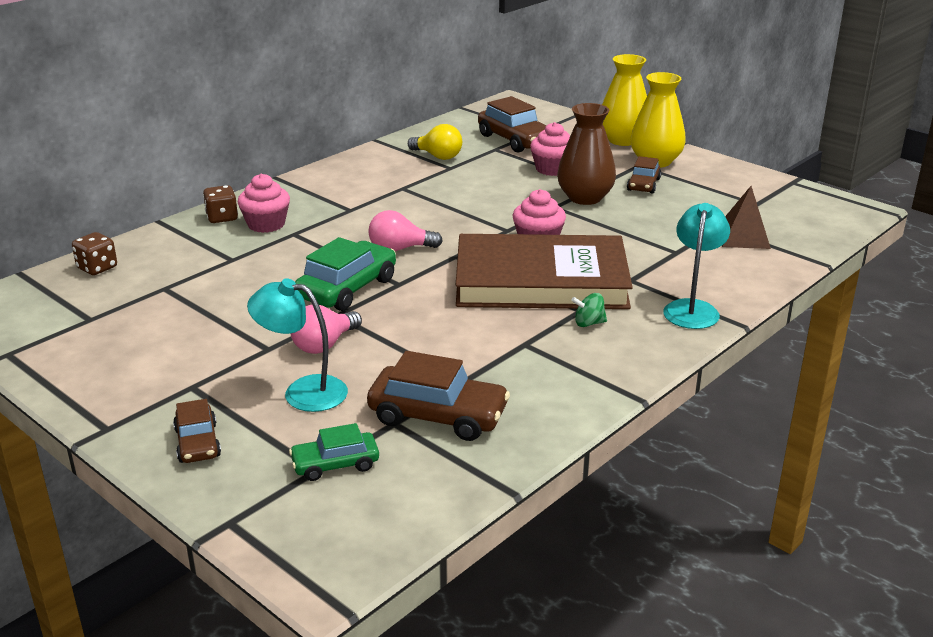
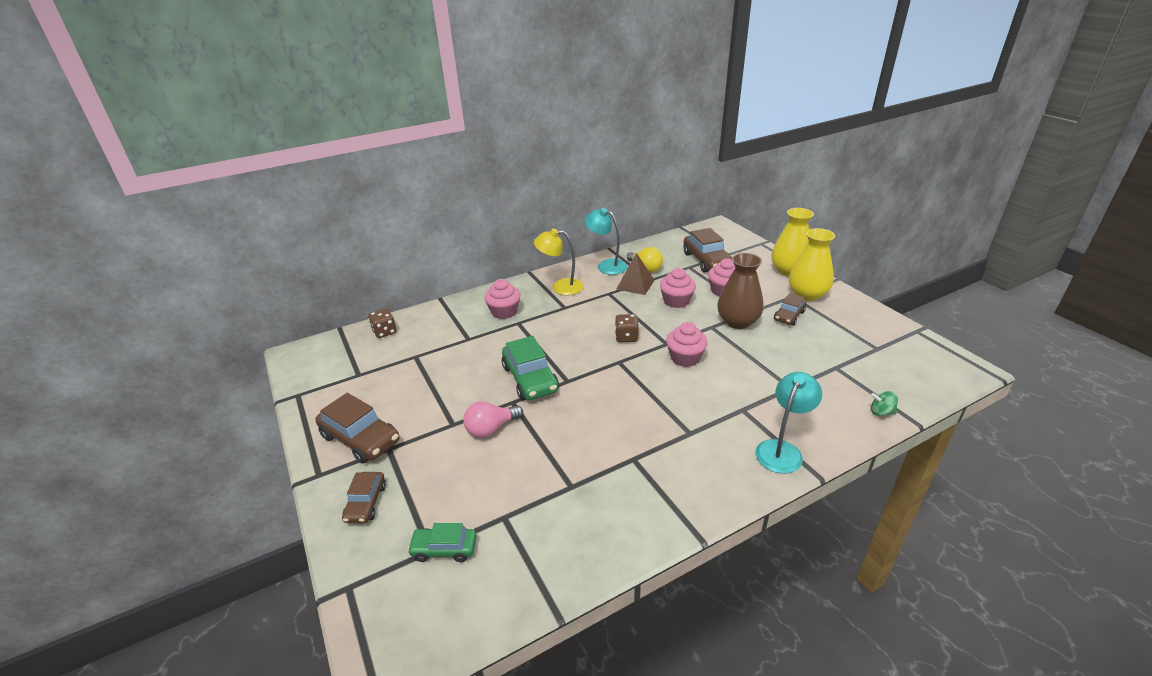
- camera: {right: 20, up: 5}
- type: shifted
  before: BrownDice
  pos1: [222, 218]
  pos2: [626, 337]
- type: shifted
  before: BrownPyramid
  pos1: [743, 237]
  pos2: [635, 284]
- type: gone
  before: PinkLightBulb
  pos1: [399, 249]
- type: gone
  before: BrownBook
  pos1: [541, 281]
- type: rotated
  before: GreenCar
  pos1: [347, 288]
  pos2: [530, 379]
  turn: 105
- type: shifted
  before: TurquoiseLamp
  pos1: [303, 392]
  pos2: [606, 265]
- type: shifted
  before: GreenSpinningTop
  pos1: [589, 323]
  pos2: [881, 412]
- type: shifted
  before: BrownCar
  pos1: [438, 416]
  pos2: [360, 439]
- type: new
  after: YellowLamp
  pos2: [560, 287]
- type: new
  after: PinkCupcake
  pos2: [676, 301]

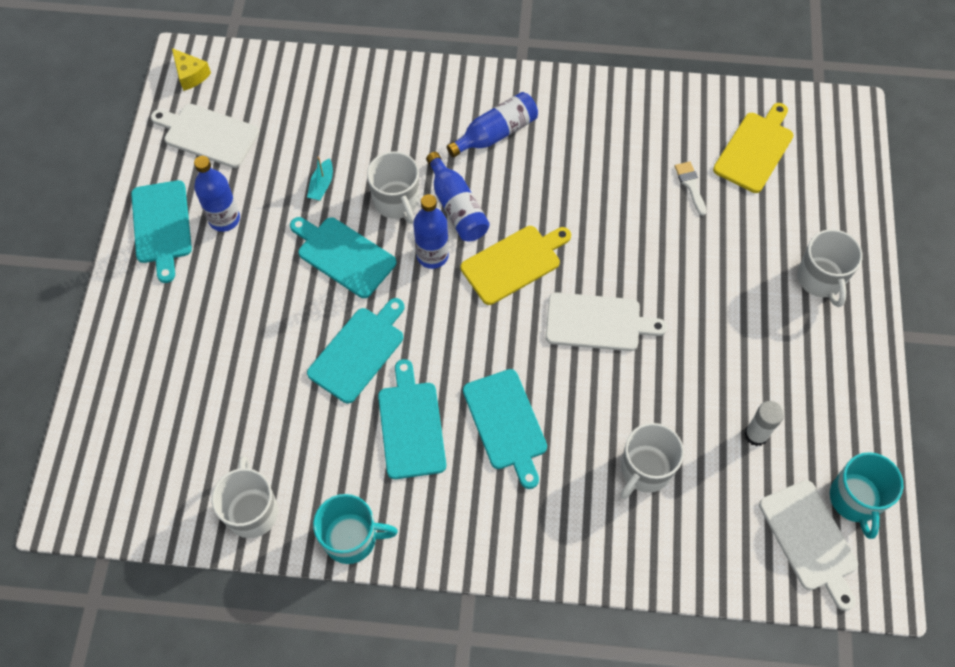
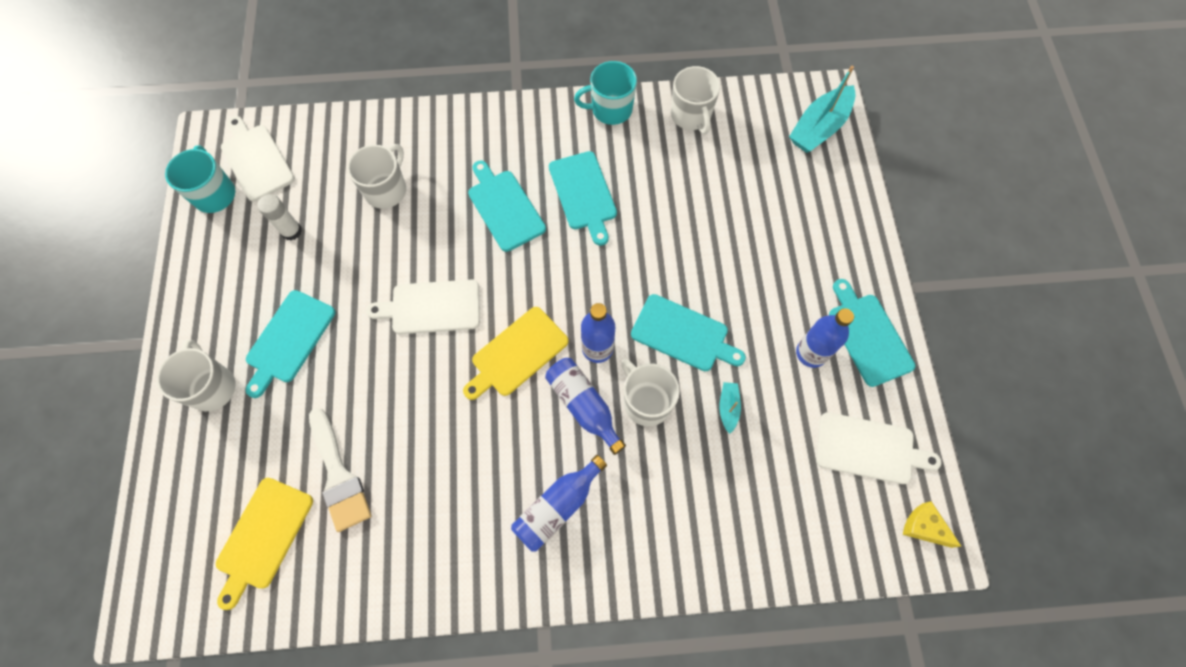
- camera: {right: 170, up: 5}
- type: scaled
  before: WhiteBrush
  pos1: [690, 185]
  pos2: [338, 476]
  scale: 1.89
- type: shifted
  before: TurquoiseCuttingBoard
  pos1: [358, 351]
  pos2: [289, 340]
- type: new
  after: TurquoiseBoat
  pos2: [819, 127]

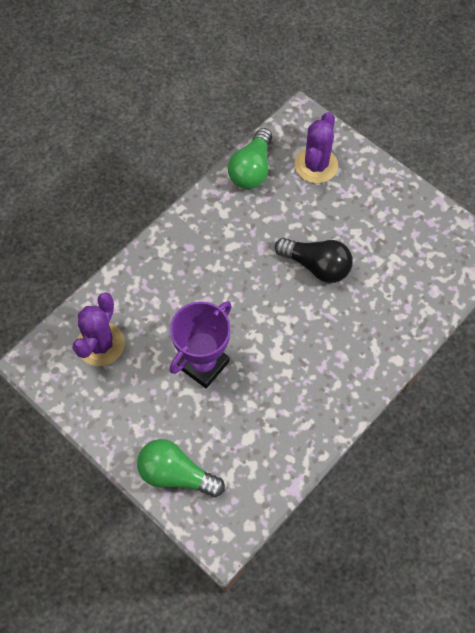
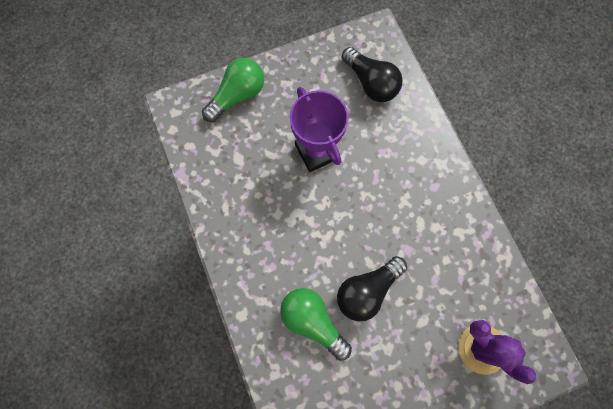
- camera: {right: 115, up: 10}
- type: shifted
  before: GreenLightBulb
  pos1: [251, 169]
  pos2: [313, 321]
- type: swapped
  before: PurpleCactus
  after: BlackLightBulb
  pos1: [100, 344]
  pos2: [371, 83]

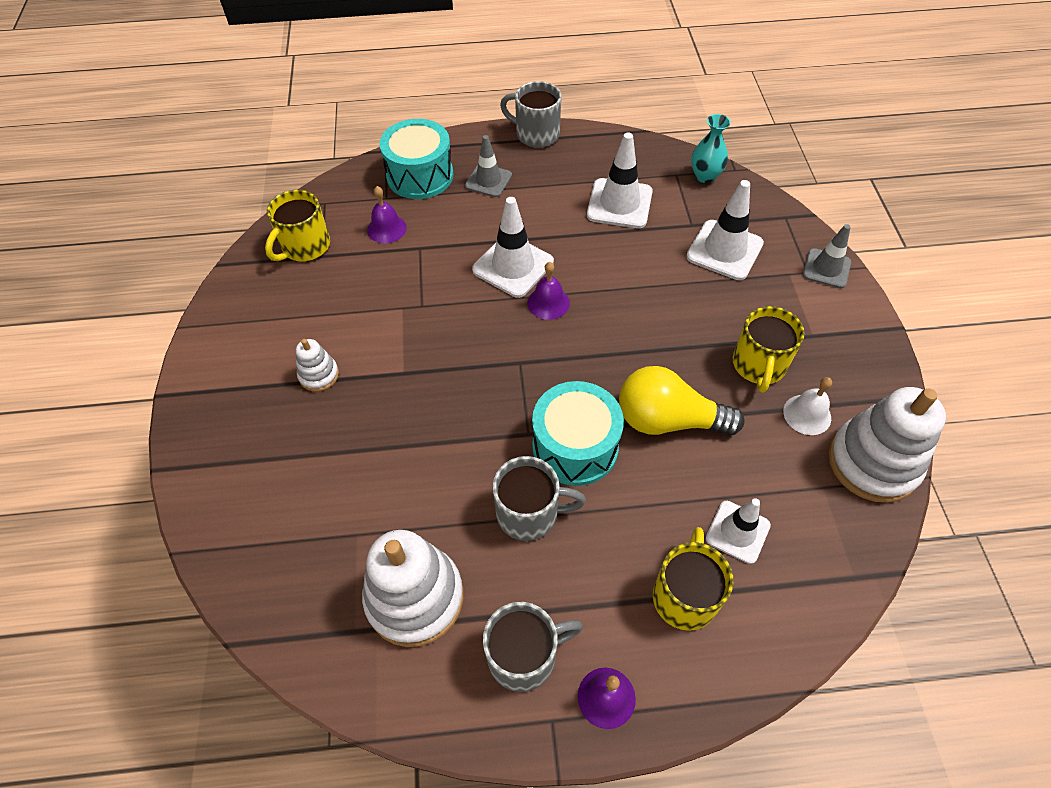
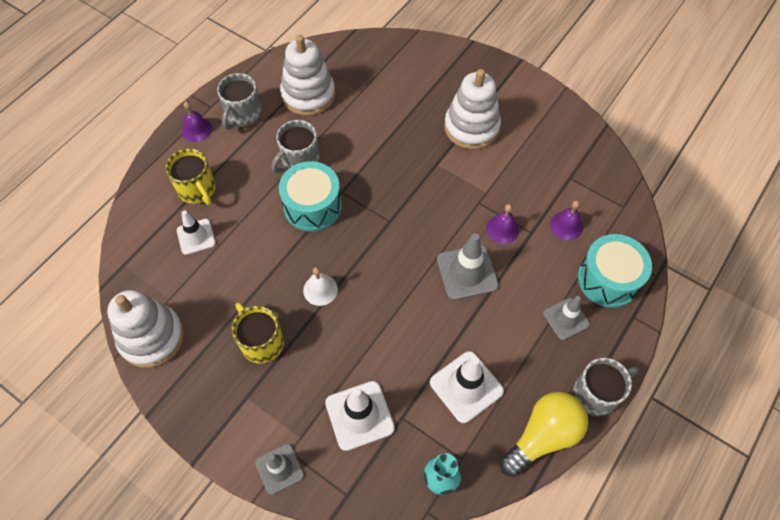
- camera: {right: 130, up: 5}
- type: gone
  before: YellowMug
  pos1: [305, 247]
- type: repainted
  before: WhiteTrafficCone
  after: GreyTrafficCone
  pos1: [513, 266]
  pos2: [467, 272]
- type: shifted
  before: PurpleBell
  pos1: [548, 302]
  pos2: [502, 229]
- type: scaled
  before: WhiteStackingToy
  pos1: [319, 375]
  pos2: [471, 127]
  scale: 2.05
- type: shifted
  before: YellowLightBulb
  pos1: [668, 420]
  pos2: [543, 436]
- type: shifted
  before: WhiteBell
  pos1: [807, 414]
  pos2: [320, 290]

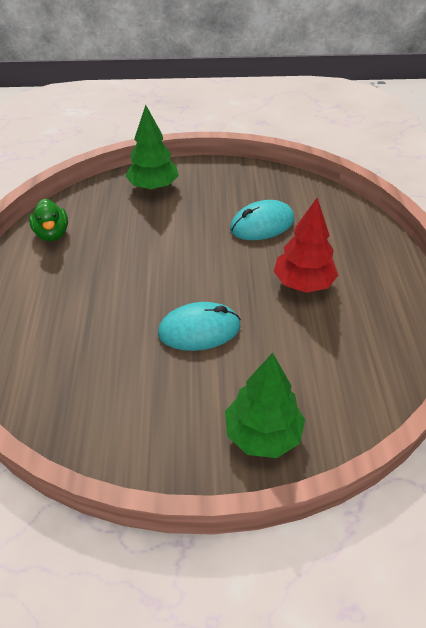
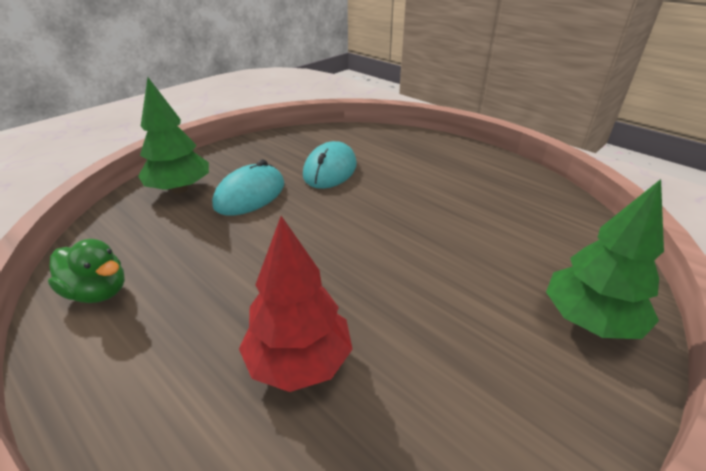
- camera: {right: -45, up: -10}
- type: shifted
  before: RedTree
  pos1: [303, 283]
  pos2: [299, 361]
- type: shifted
  before: TurquoiseMouse
  pos1: [199, 330]
  pos2: [250, 195]

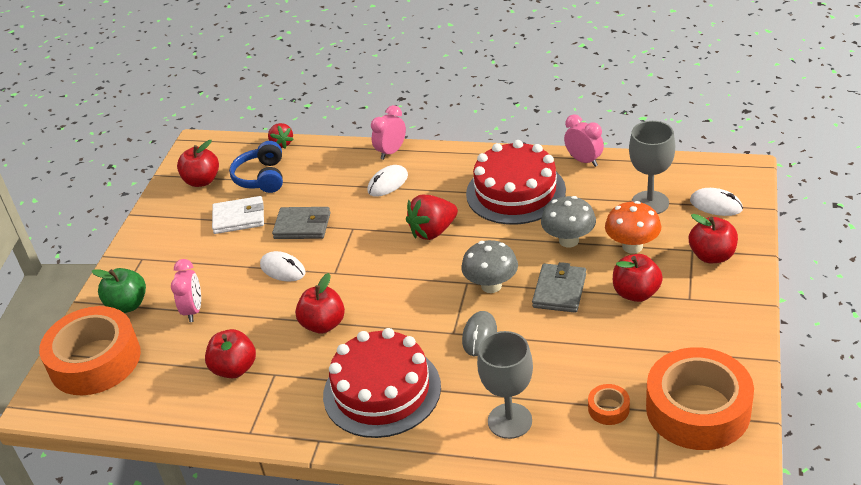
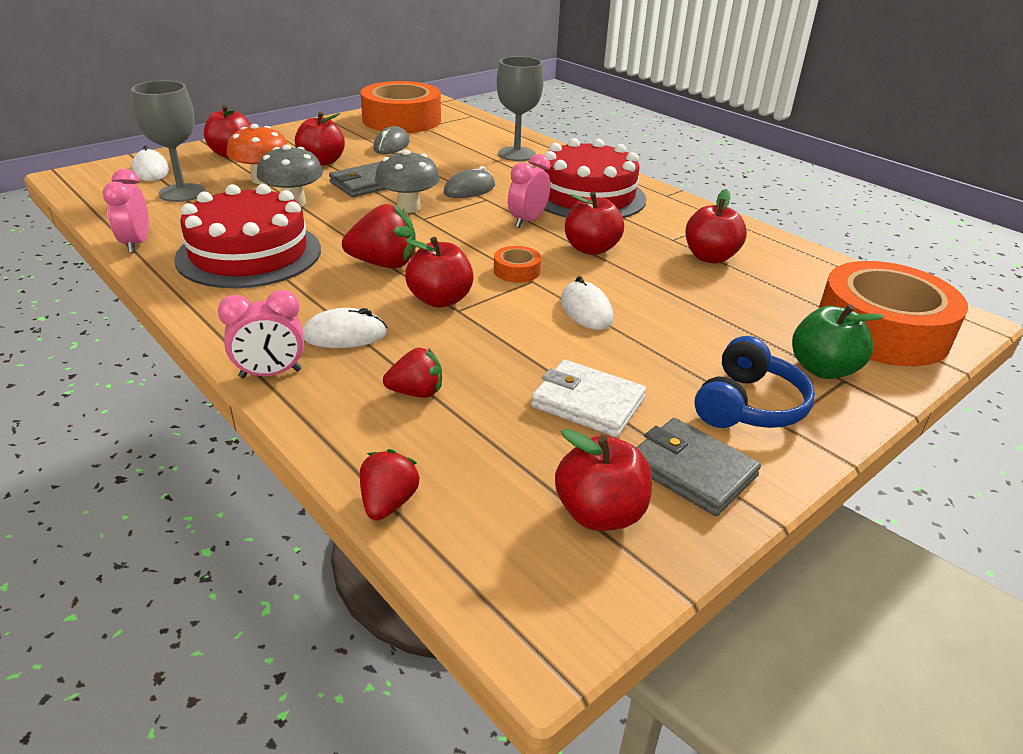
- camera: {right: -150, up: -5}
- type: shifted
  before: BlueHeadphones
  pos1: [262, 177]
  pos2: [748, 405]
- type: shifted
  before: GreyWallet
  pos1: [302, 226]
  pos2: [692, 471]
- type: shifted
  before: PinkClock
  pos1: [193, 310]
  pos2: [527, 221]
- type: shifted
  before: OrangeTape
  pos1: [608, 409]
  pos2: [516, 271]
- type: new
  after: GreyMouse
  pos2: [391, 145]
- type: new
  after: RedApple
  pos2: [440, 300]
- type: new
  after: RedStrawberry
  pos2: [416, 392]

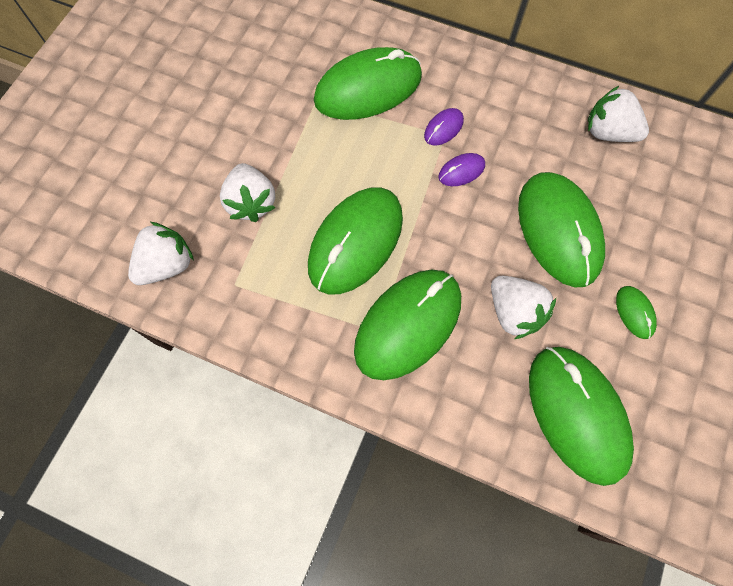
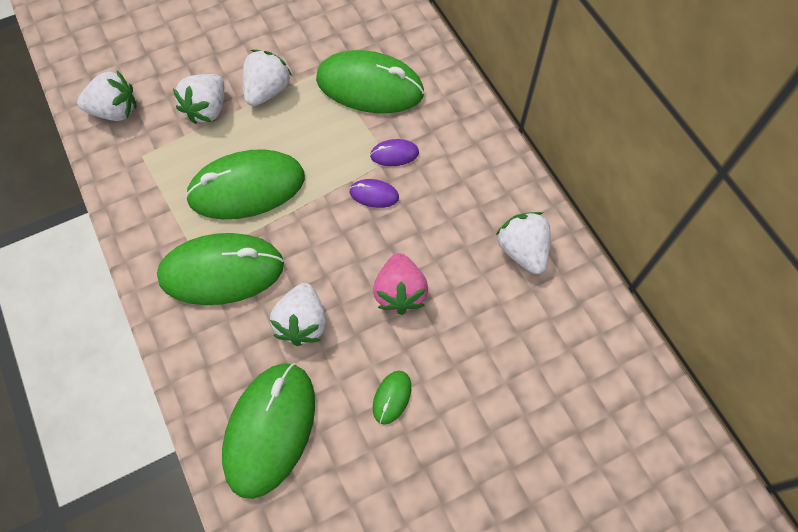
- camera: {right: 40, up: -5}
- type: swapped
  before: GreenMouse
  after: PinkStrawberry
  pos1: [558, 230]
  pos2: [400, 292]
- type: new
  after: WhiteStrawberry
  pos2: [267, 91]

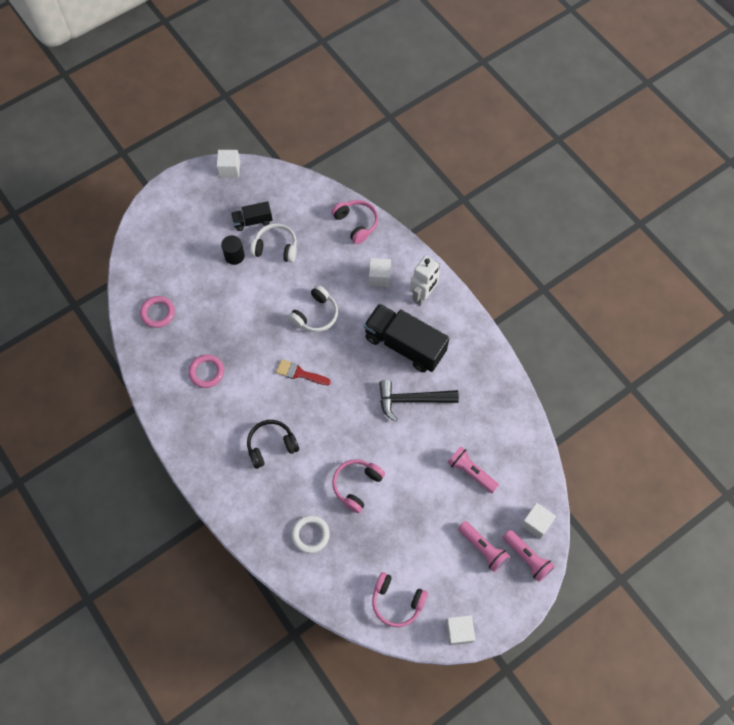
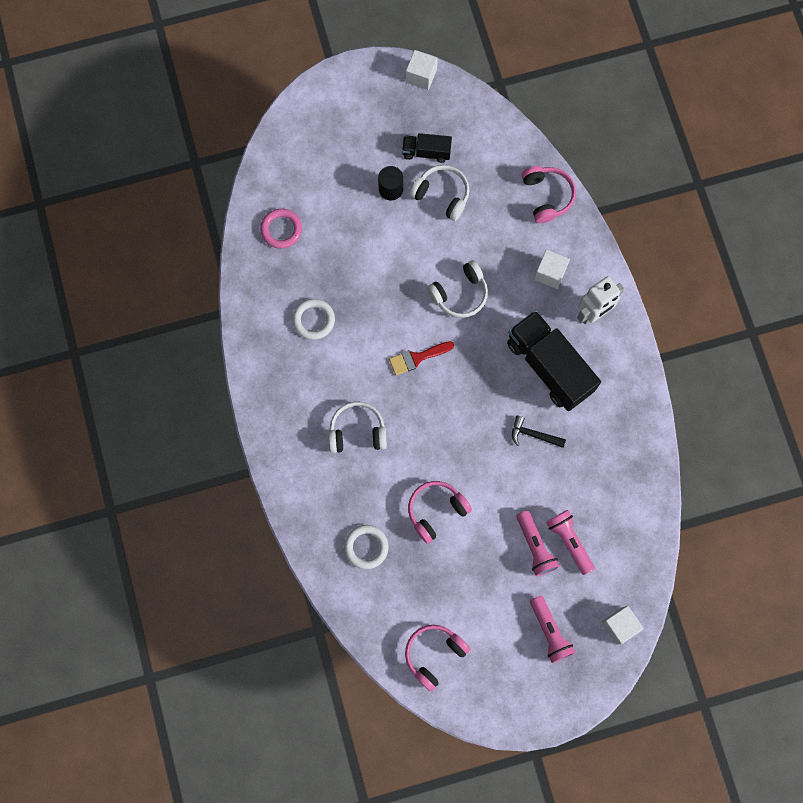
- camera: {right: 20, up: 10}
- type: repainted
  before: PinkRing
  after: WhiteRing
  pos1: [206, 372]
  pos2: [313, 320]
- type: rotated
  before: RedBrush
  pos1: [299, 373]
  pos2: [417, 358]
  turn: -60
- type: scaled
  before: BlackHammer
  pos1: [412, 400]
  pos2: [533, 435]
  scale: 0.58
- type: repainted
  before: BlackHeadphones
  after: WhiteHeadphones
  pos1: [271, 446]
  pos2: [357, 431]
- type: shifted
  before: PinkFlashlight
  pos1: [527, 558]
  pos2: [535, 546]
- type: rotated
  before: PinkHeadphones
  pos1: [397, 601]
  pos2: [434, 654]
  turn: 90
- type: gone
  before: WhiteCube
  pos1: [459, 631]

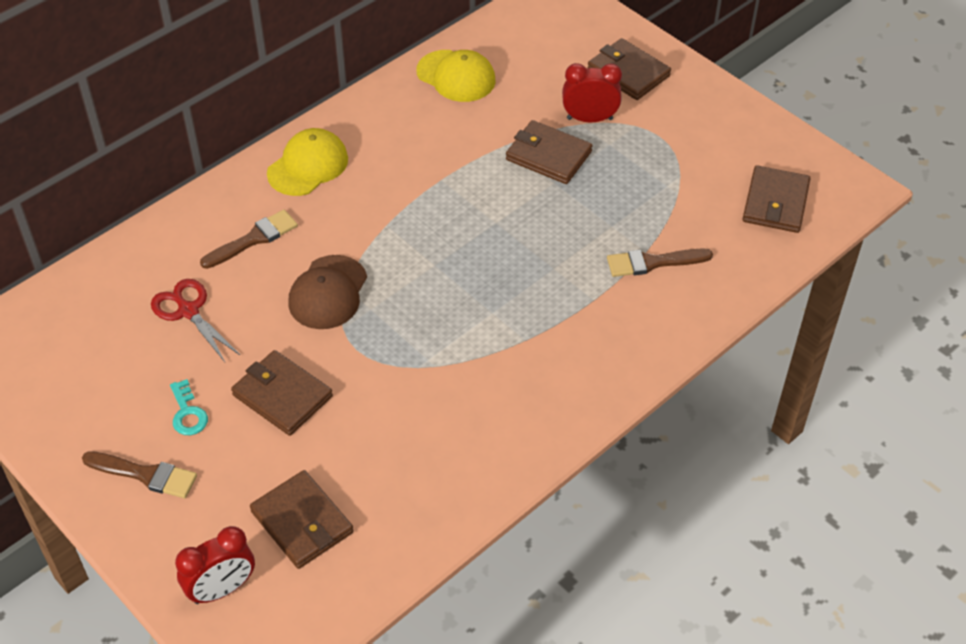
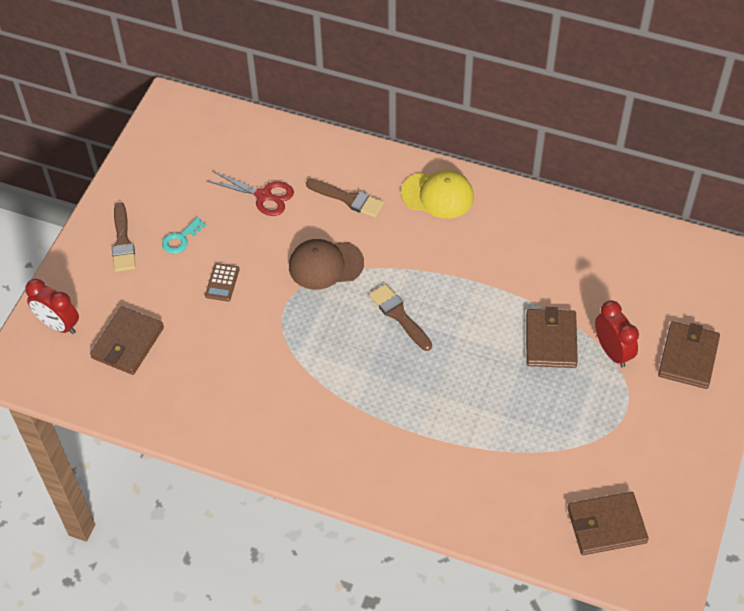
- camera: {right: 65, up: 5}
- type: gone
  before: YellowCap
  pos1: [456, 76]
- type: shifted
  before: BrownBrush
  pos1: [653, 262]
  pos2: [399, 315]
- type: rotated
  before: RedScissors
  pos1: [188, 311]
  pos2: [264, 196]
  turn: 90
- type: swapped
  before: BrownWallet
  after: BrownCalculator
  pos1: [282, 395]
  pos2: [222, 282]

